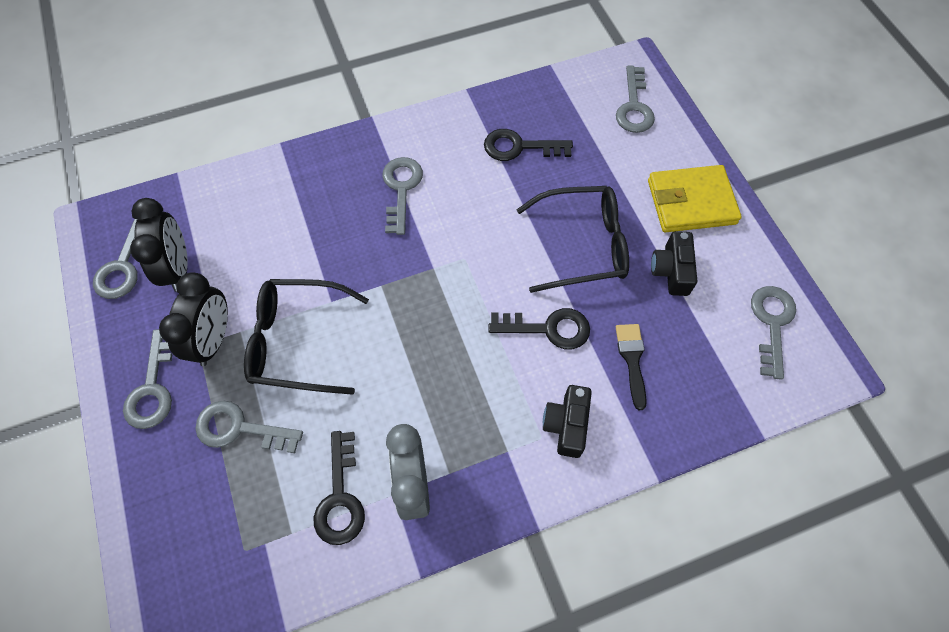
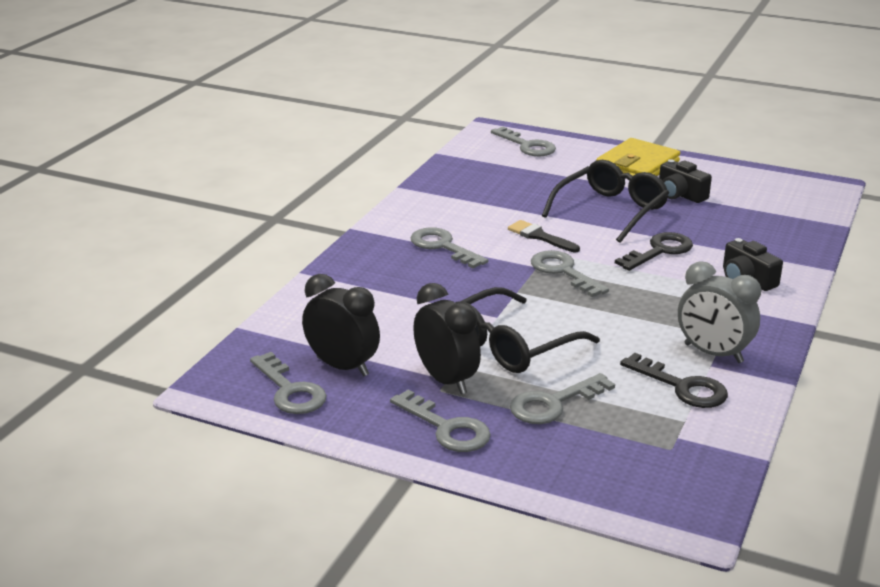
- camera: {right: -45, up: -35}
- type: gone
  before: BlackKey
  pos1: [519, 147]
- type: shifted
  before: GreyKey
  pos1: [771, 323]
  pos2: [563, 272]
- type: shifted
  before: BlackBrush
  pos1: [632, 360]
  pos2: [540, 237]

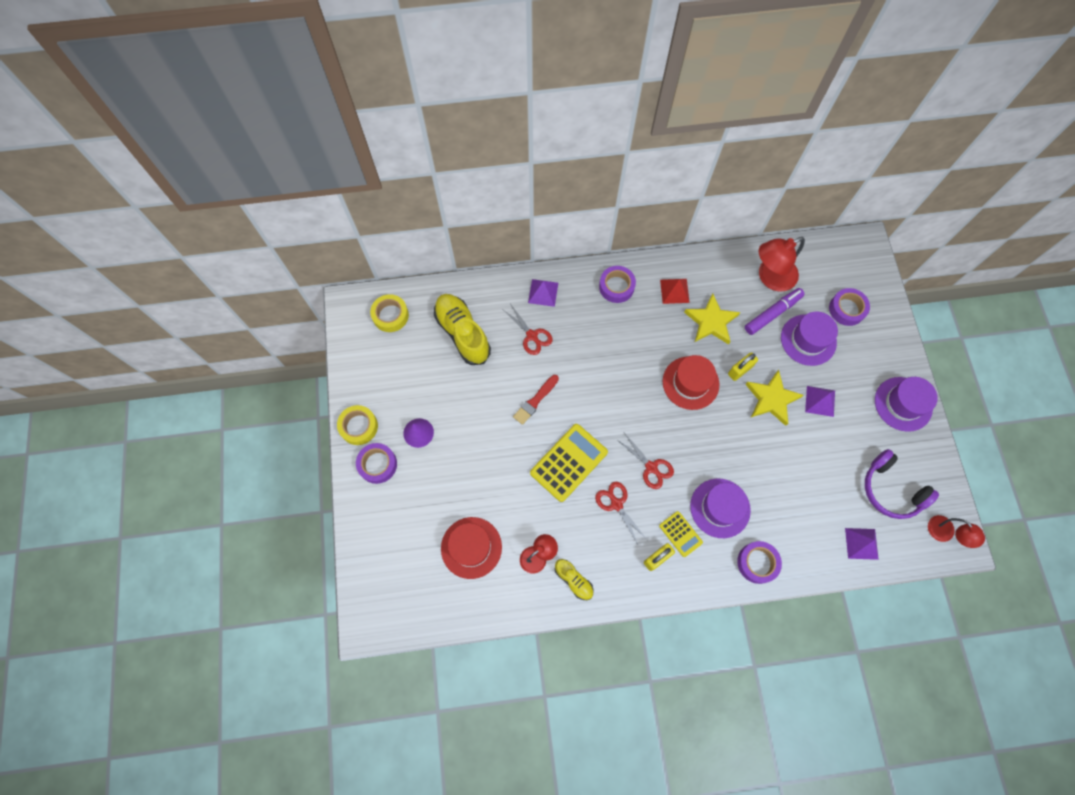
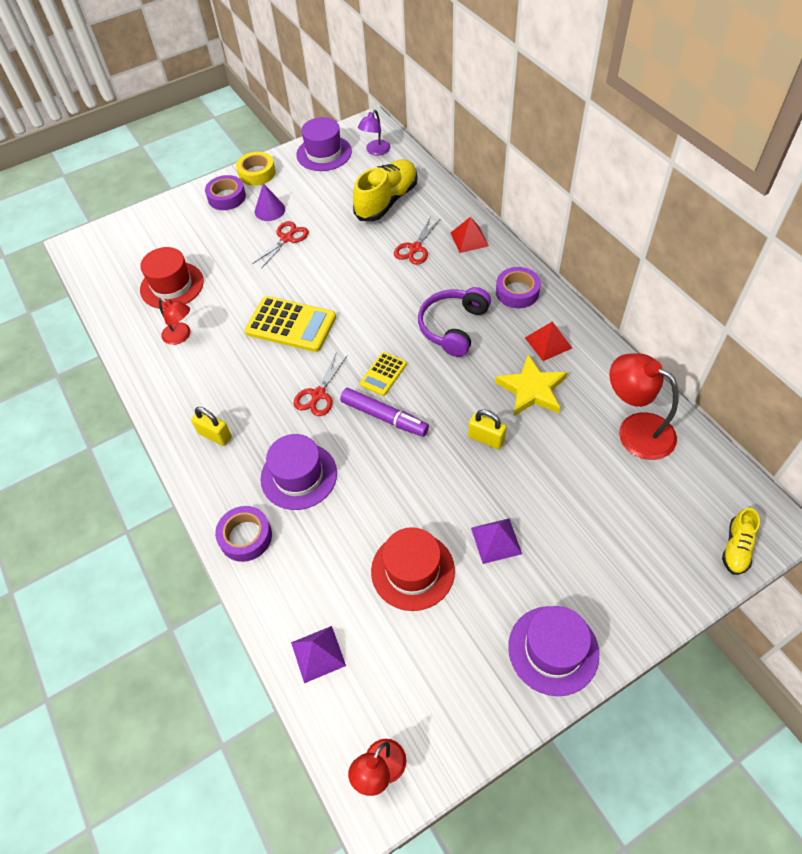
- camera: {right: 70, up: -15}
- type: repainted
  before: PurplePyramid
  after: RedPyramid
  pos1: [543, 292]
  pos2: [469, 239]
- type: shifted
  before: PurpleMarker
  pos1: [772, 313]
  pos2: [384, 417]
- type: gone
  before: PurpleTape
  pos1: [847, 309]
- type: swapped
  before: YellowTape
  after: PurpleLamp
  pos1: [390, 315]
  pos2: [375, 151]
- type: shifted
  before: PurpleHat
  pos1: [808, 340]
  pos2: [324, 153]
- type: shifted
  before: RedHat
  pos1: [690, 383]
  pos2: [412, 570]
- type: gone
  before: YellowStar
  pos1: [771, 399]
- type: gone
  before: RedBrush
  pos1: [535, 401]
- type: shifted
  before: PurpleHeadphones
  pos1: [891, 489]
  pos2: [453, 327]
- type: shifted
  before: RedScissors
  pos1: [616, 504]
  pos2: [287, 238]
- type: shifted
  before: YellowCalculator
  pos1: [680, 534]
  pos2: [383, 374]
- type: shifted
  before: YellowShoe
  pos1: [573, 580]
  pos2: [736, 548]

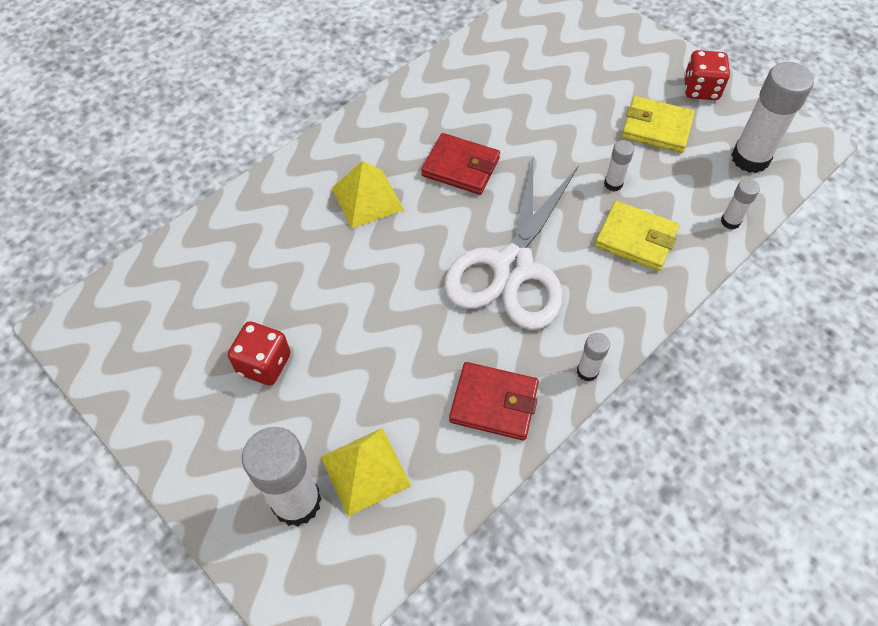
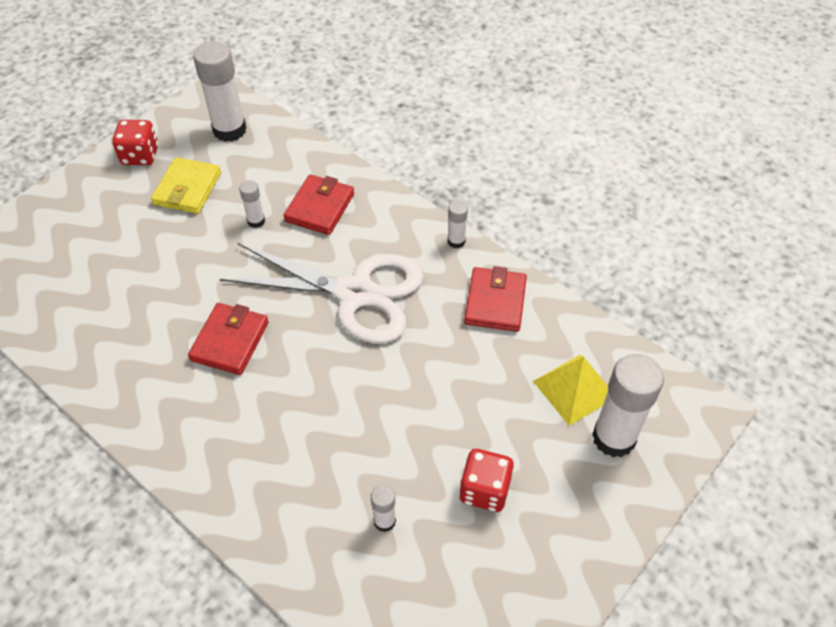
- camera: {right: -95, up: -5}
- type: gone
  before: YellowPyramid
  pos1: [367, 198]
- type: shifted
  before: WhiteGlueStick
  pos1: [730, 221]
  pos2: [384, 521]
- type: repainted
  before: YellowWallet
  after: RedWallet
  pos1: [635, 239]
  pos2: [319, 207]

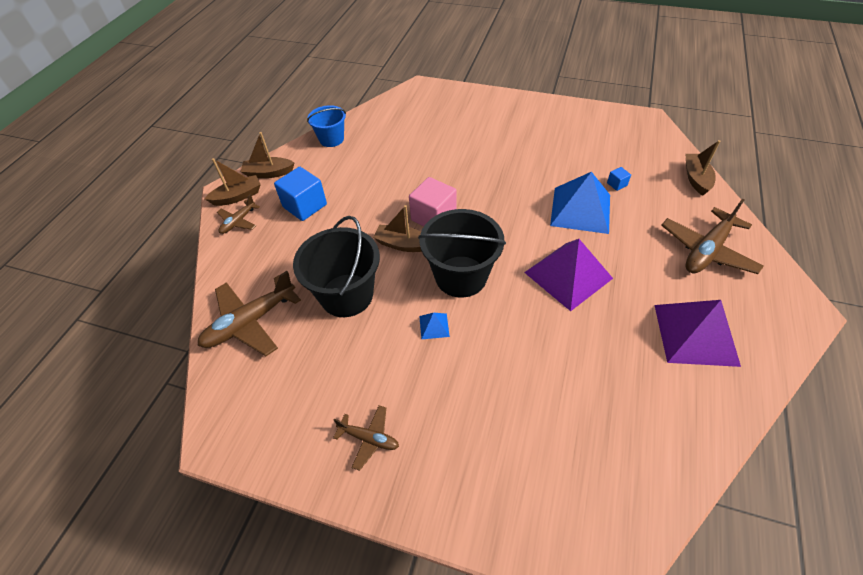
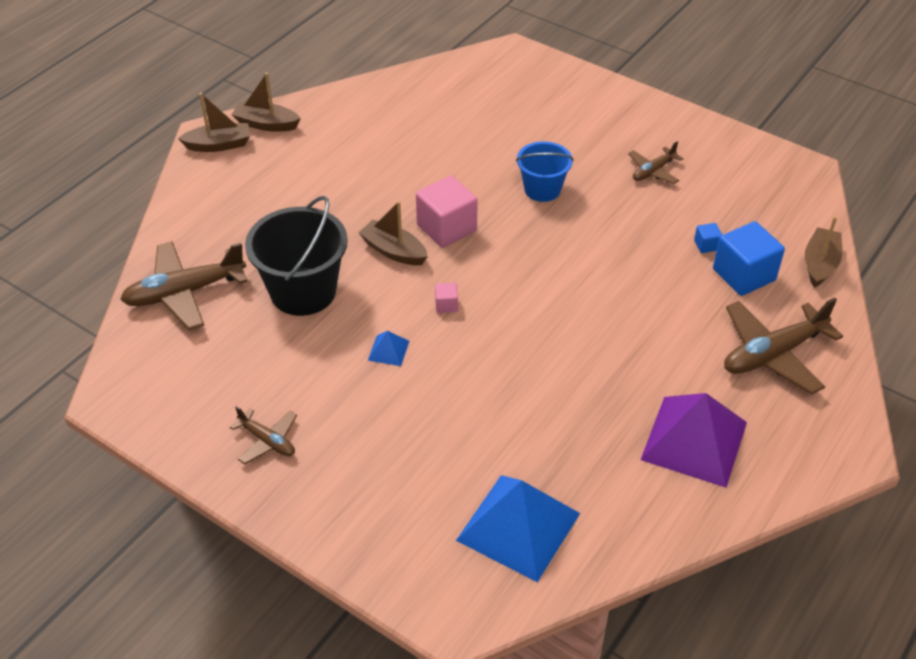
- camera: {right: 15, up: -5}
- type: shifted
  before: BlueBucket
  pos1: [331, 139]
  pos2: [542, 189]
- type: shifted
  before: BlueCube
  pos1: [305, 206]
  pos2: [744, 275]
- type: shifted
  before: BluePyramid
  pos1: [580, 209]
  pos2: [518, 526]
- type: shifted
  before: BrownPlane
  pos1: [238, 222]
  pos2: [653, 171]
- type: swapped
  before: BlackBucket
  after: PinkCube
  pos1: [461, 276]
  pos2: [446, 305]
- type: gone
  before: PurplePyramid
  pos1: [568, 275]

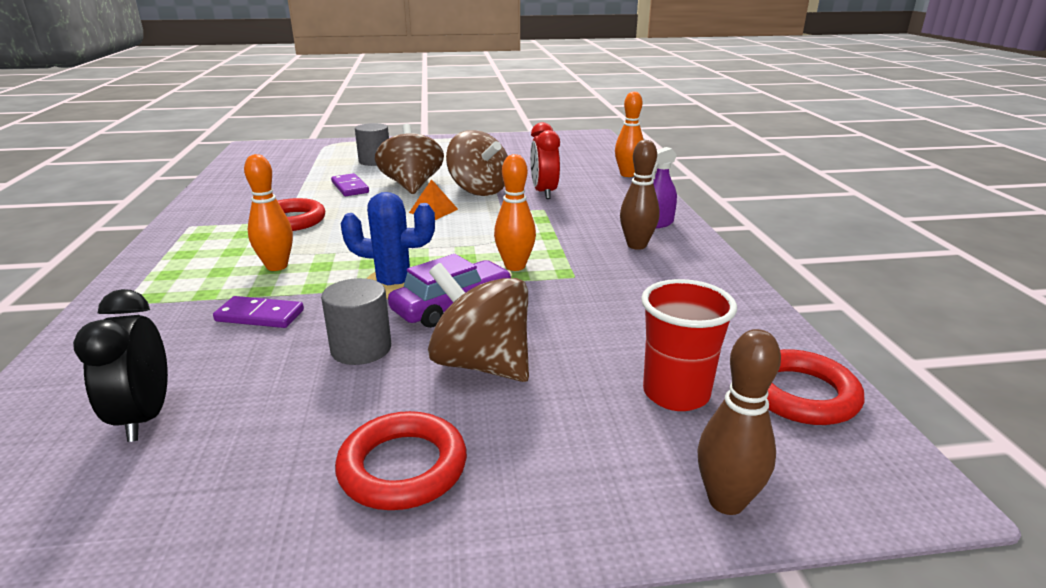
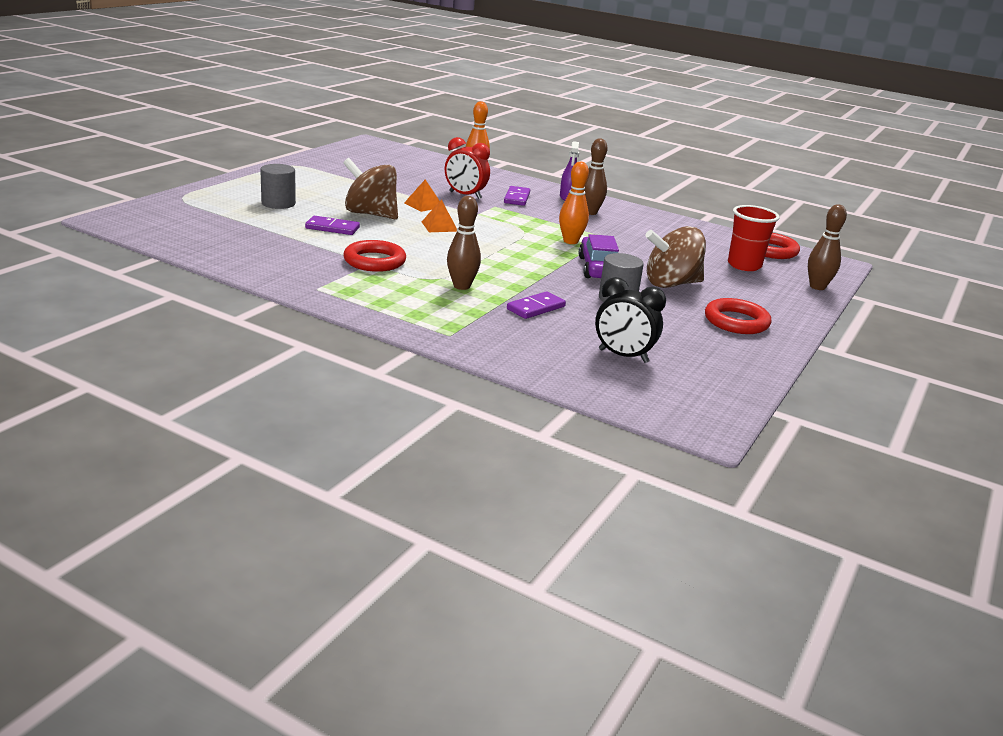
- camera: {right: -55, up: 0}
- type: swapped
  before: BrownSpinningTop
  after: OrangePyramid
  pos1: [479, 190]
  pos2: [423, 205]
- type: repainted
  before: OrangeBowlingPin
  after: BrownBowlingPin
  pos1: [277, 266]
  pos2: [461, 286]
- type: gone
  before: BlueCactus
  pos1: [394, 285]
- type: new
  after: PurpleDomino
  pos2: [517, 198]

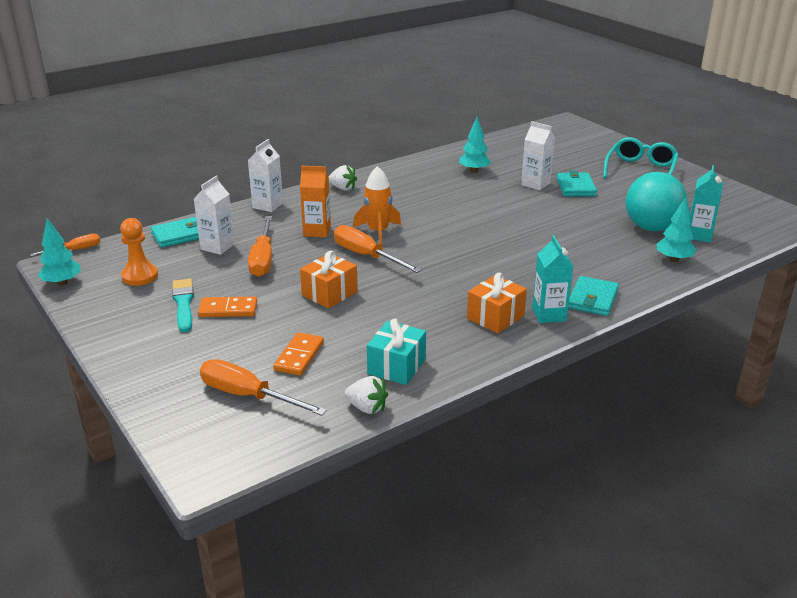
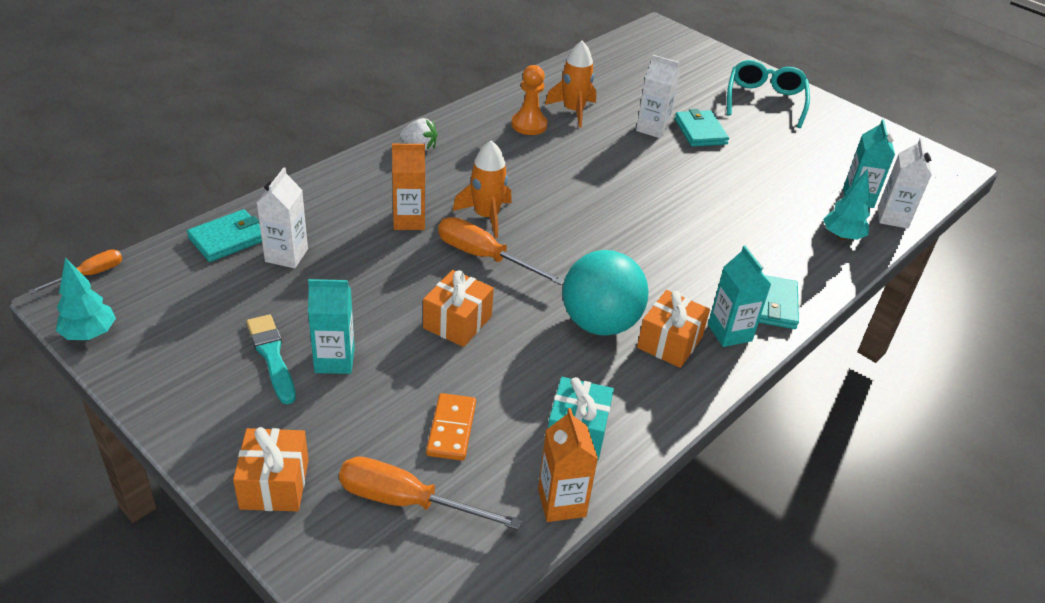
- camera: {right: -15, up: 10}
- type: swapped
  before: TurquoiseTree
  after: OrangeRocket
  pos1: [474, 171]
  pos2: [573, 111]
- type: shifted
  before: WhiteCarton
  pos1: [267, 205]
  pos2: [892, 217]
- type: shifted
  before: TurquoiseBall
  pos1: [651, 228]
  pos2: [600, 323]
- type: gone
  before: OrangeScrewdriver
  pos1: [263, 259]
- type: shifted
  before: OrangePawn
  pos1: [140, 276]
  pos2: [529, 125]
- type: swapped
  before: OrangeDomino
  after: TurquoiseCarton
  pos1: [228, 309]
  pos2: [334, 360]
- type: swapped
  before: WhiteStrawberry
  after: OrangeCarton
  pos1: [367, 408]
  pos2: [561, 503]
- type: new
  after: OrangeGift
  pos2: [274, 484]

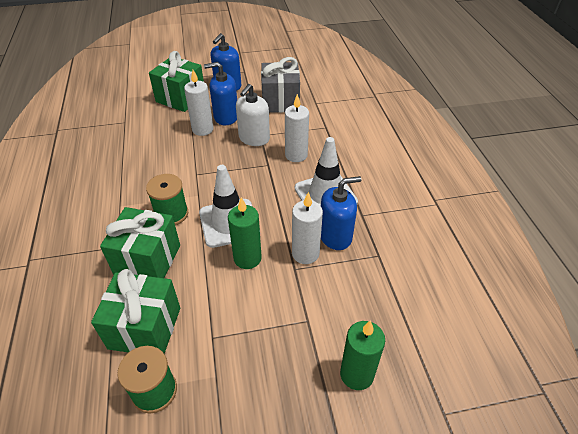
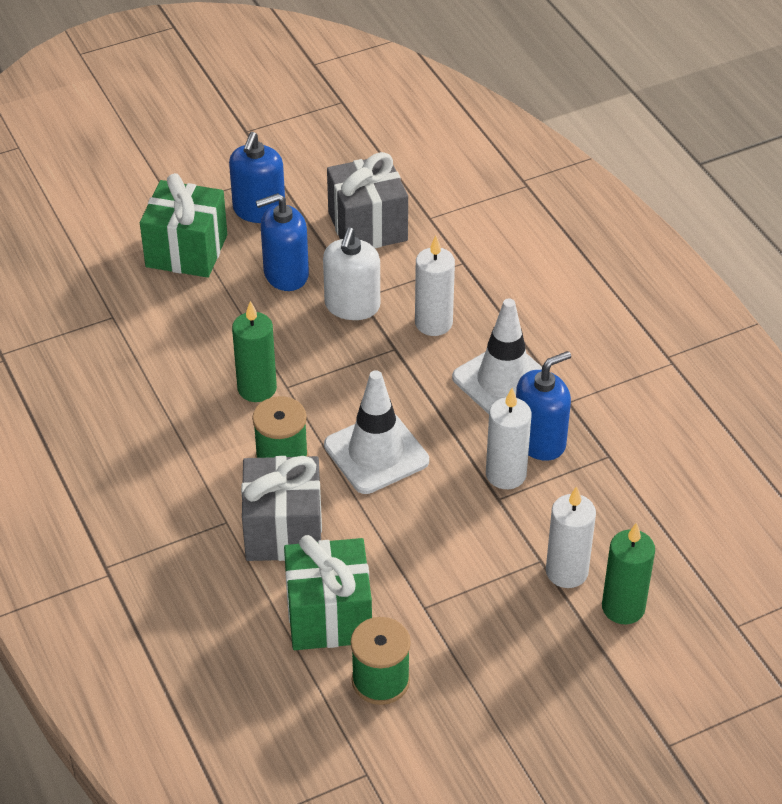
- camera: {right: -15, up: 0}
- type: shifted
  before: WhiteCandle
  pos1: [202, 129]
  pos2: [566, 572]
- type: shifted
  before: GreenCandle
  pos1: [247, 258]
  pos2: [257, 388]
- type: repainted
  before: GreenGift
  after: GreyGift
  pos1: [148, 260]
  pos2: [283, 530]

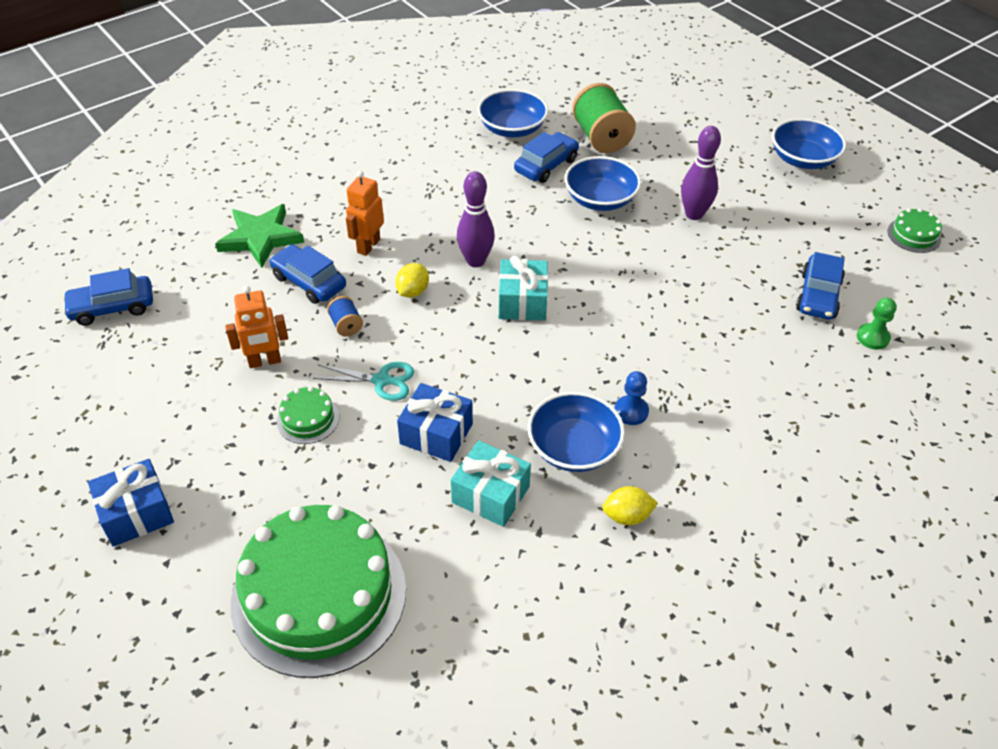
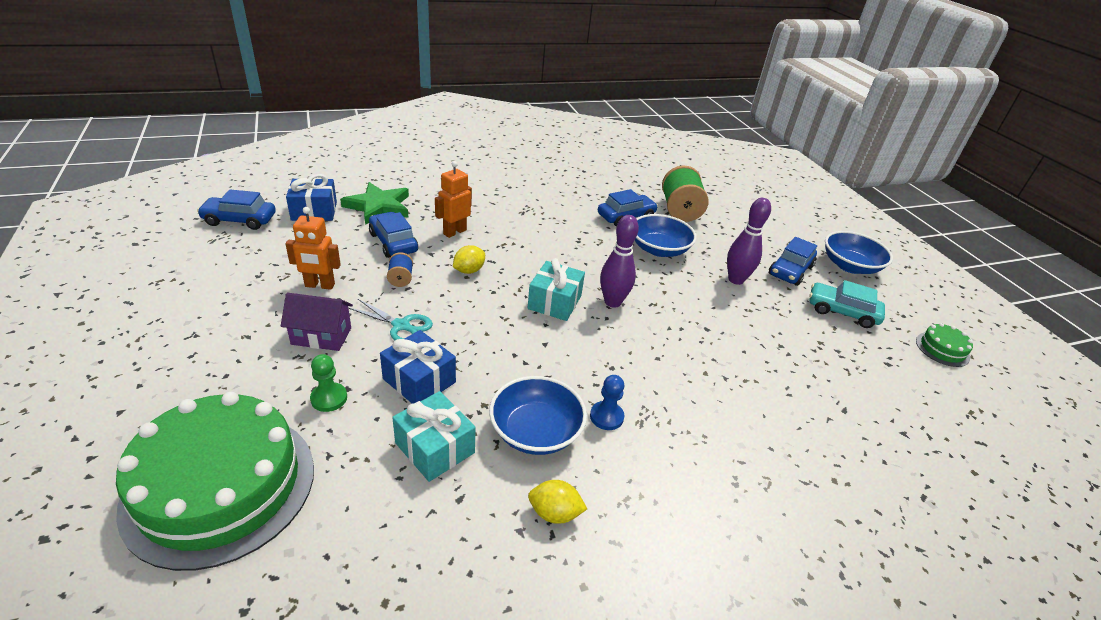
- camera: {right: 15, up: -10}
- type: gone
  before: BlueBowl
  pos1: [512, 129]
- type: shifted
  before: PurpleBowlingPin
  pos1: [475, 261]
  pos2: [612, 302]
- type: shifted
  before: BlueCar
  pos1: [818, 296]
  pos2: [790, 271]
- type: shifted
  before: GreenPawn
  pos1: [873, 337]
  pos2: [329, 398]
- type: swapped
  before: GreenCake
  after: PurpleHouse
  pos1: [308, 419]
  pos2: [321, 336]
- type: shifted
  before: BlueGift
  pos1: [136, 513]
  pos2: [314, 211]
- type: new
  after: TurquoiseCar
  pos2: [842, 312]

